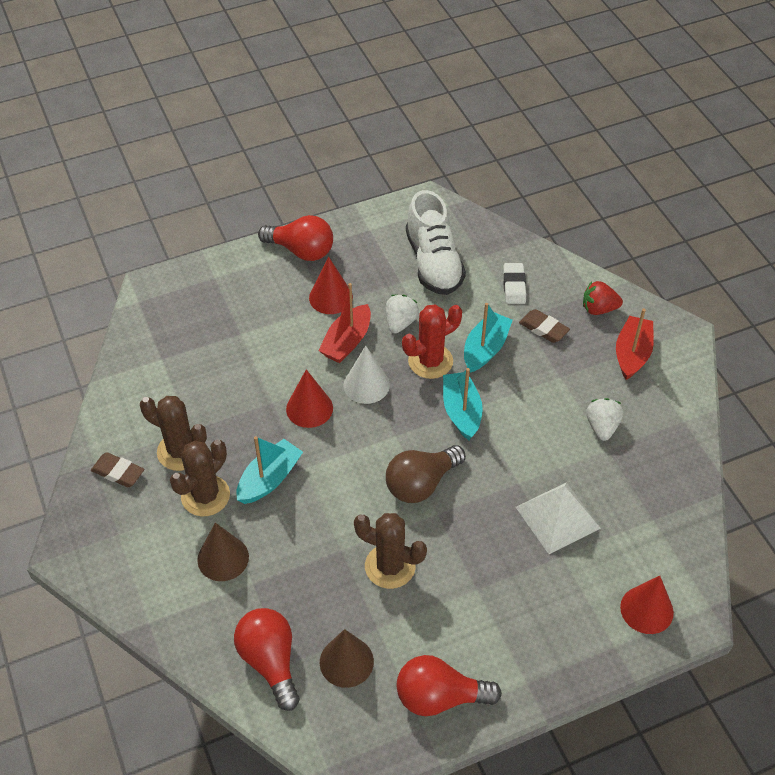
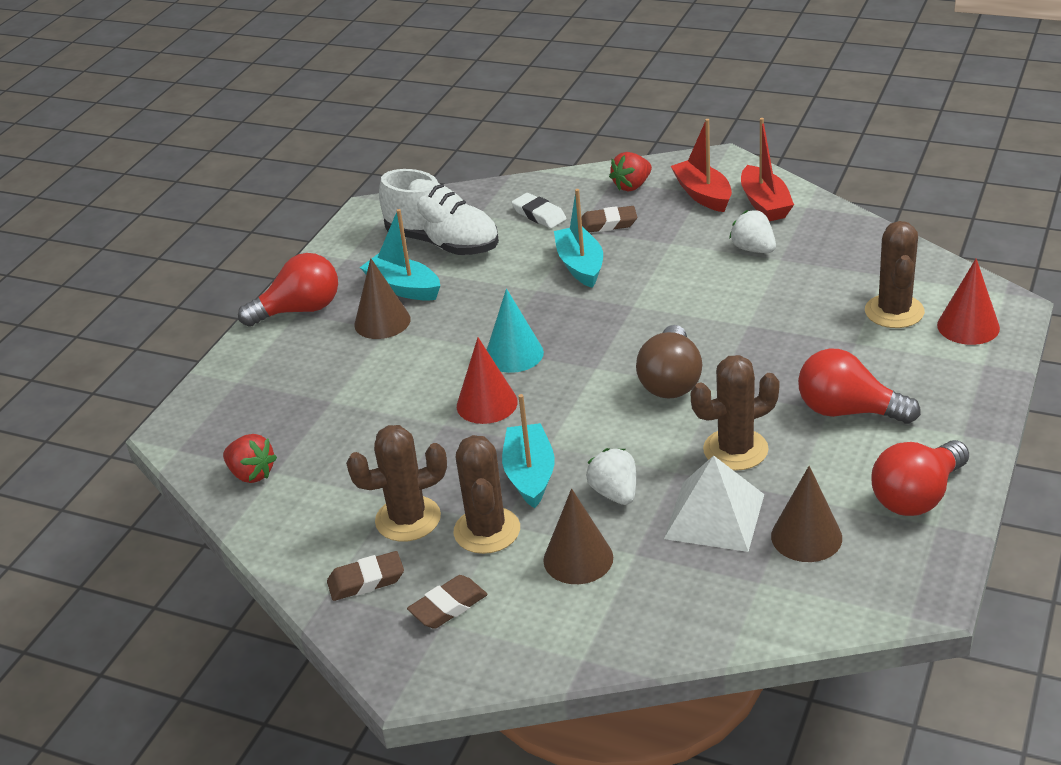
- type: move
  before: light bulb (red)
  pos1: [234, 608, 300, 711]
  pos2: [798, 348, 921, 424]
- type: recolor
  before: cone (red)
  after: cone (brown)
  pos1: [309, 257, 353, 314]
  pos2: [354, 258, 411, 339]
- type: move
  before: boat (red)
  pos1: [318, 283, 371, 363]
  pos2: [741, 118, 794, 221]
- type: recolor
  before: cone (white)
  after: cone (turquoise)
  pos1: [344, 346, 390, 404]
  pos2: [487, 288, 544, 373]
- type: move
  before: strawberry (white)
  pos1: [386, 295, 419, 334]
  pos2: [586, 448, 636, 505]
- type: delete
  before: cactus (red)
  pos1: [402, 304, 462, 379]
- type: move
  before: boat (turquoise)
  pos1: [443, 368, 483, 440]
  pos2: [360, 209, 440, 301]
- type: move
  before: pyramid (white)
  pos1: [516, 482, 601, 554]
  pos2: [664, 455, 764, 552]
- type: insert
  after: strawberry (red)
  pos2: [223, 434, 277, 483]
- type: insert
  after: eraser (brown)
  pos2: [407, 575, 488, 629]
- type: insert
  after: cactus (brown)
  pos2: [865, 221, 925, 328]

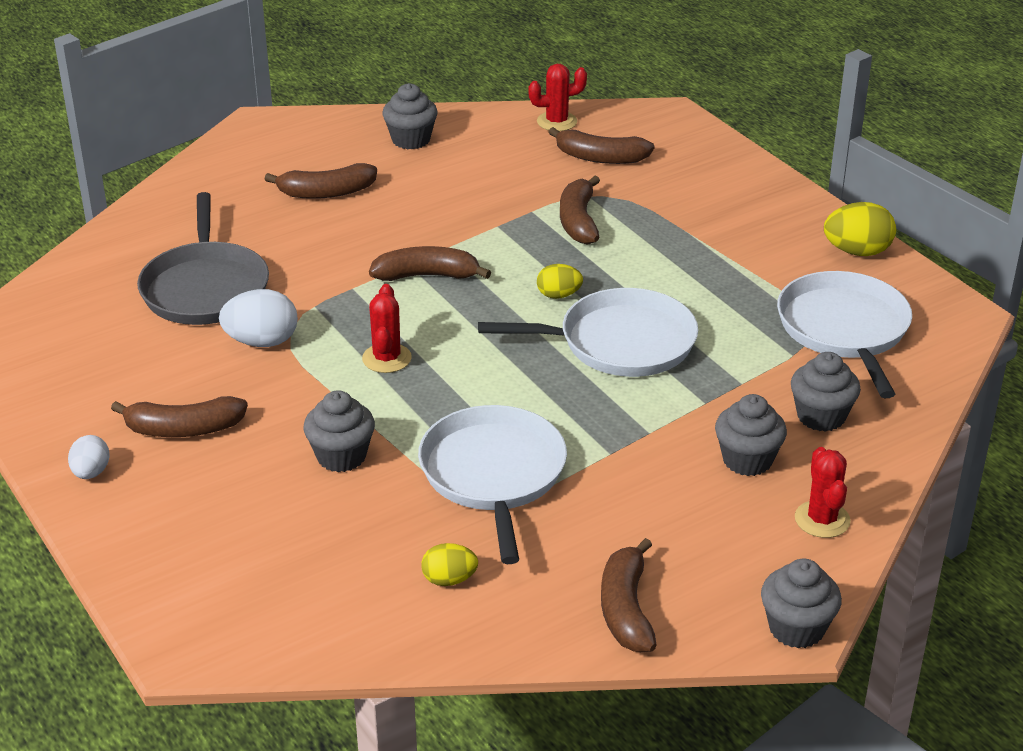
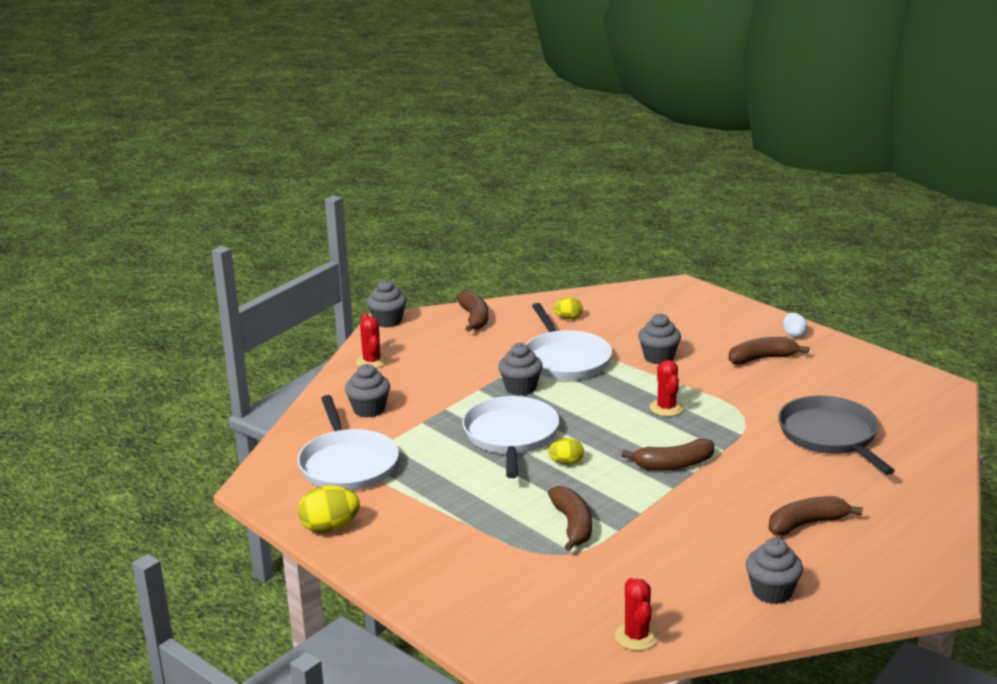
- type: delete
  before: egg (white)
  pos1: [219, 289, 298, 347]
- type: rotate
  before: pan (white)
  pos1: [478, 288, 698, 377]
  pos2: [462, 396, 559, 478]
  turn: 105
- type: rotate
  before: cactus (red)
  pos1: [528, 64, 587, 131]
  pos2: [615, 578, 659, 651]
  turn: -75
- type: delete
  before: banana (brown)
  pos1: [549, 127, 655, 164]
- type: move
  before: cupcake (grey)
  pos1: [715, 394, 787, 476]
  pos2: [498, 343, 543, 396]

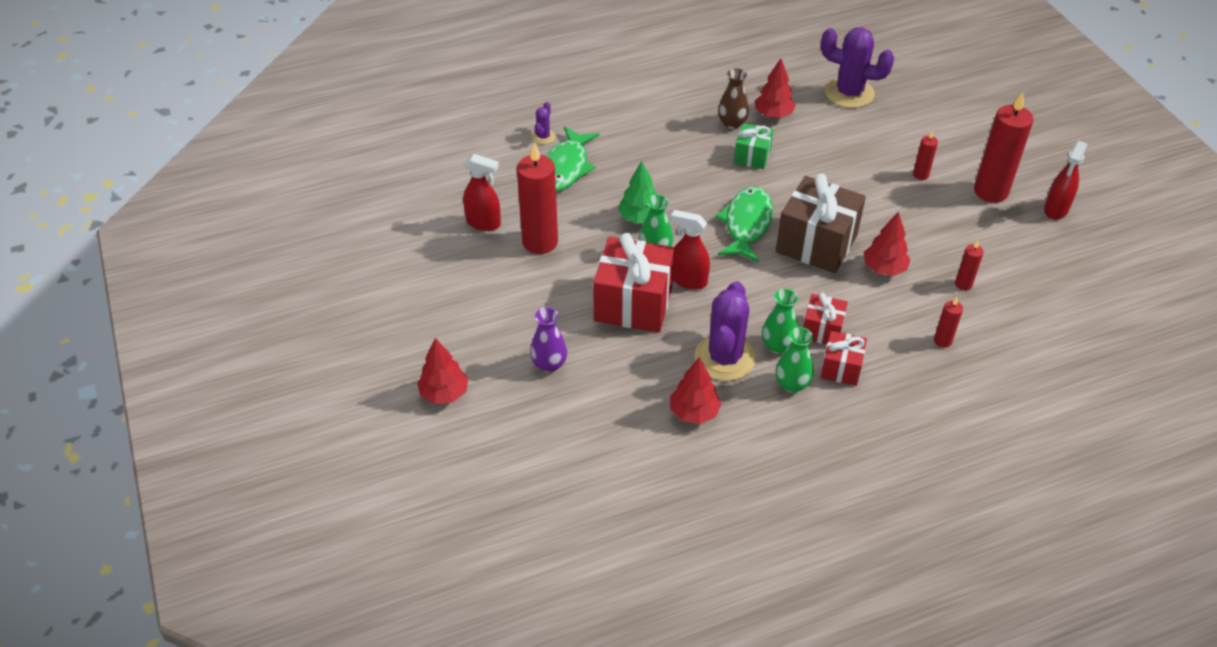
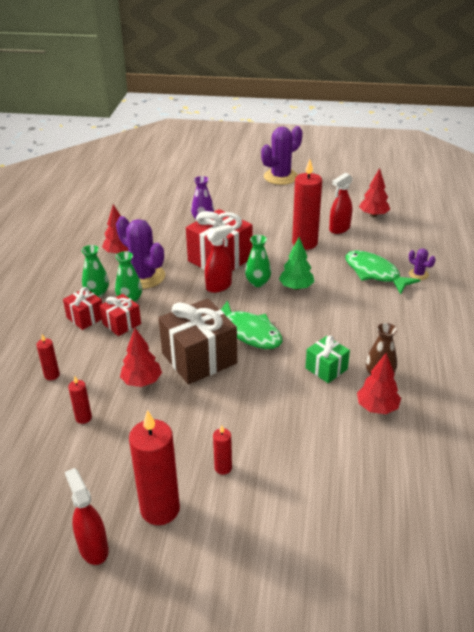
- type: move
  before: tree (red)
  pos1: [417, 338, 468, 404]
  pos2: [359, 168, 390, 217]
- type: move
  before: cactus (purple)
  pos1: [821, 28, 894, 108]
  pos2: [261, 126, 302, 185]

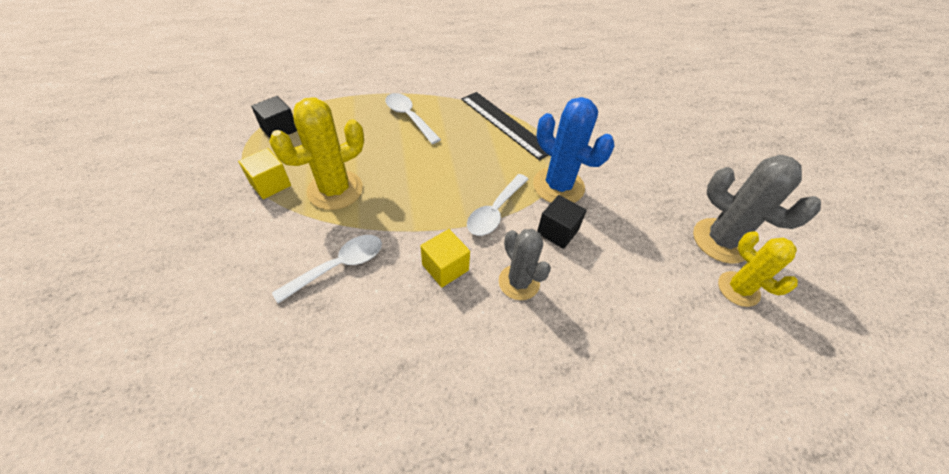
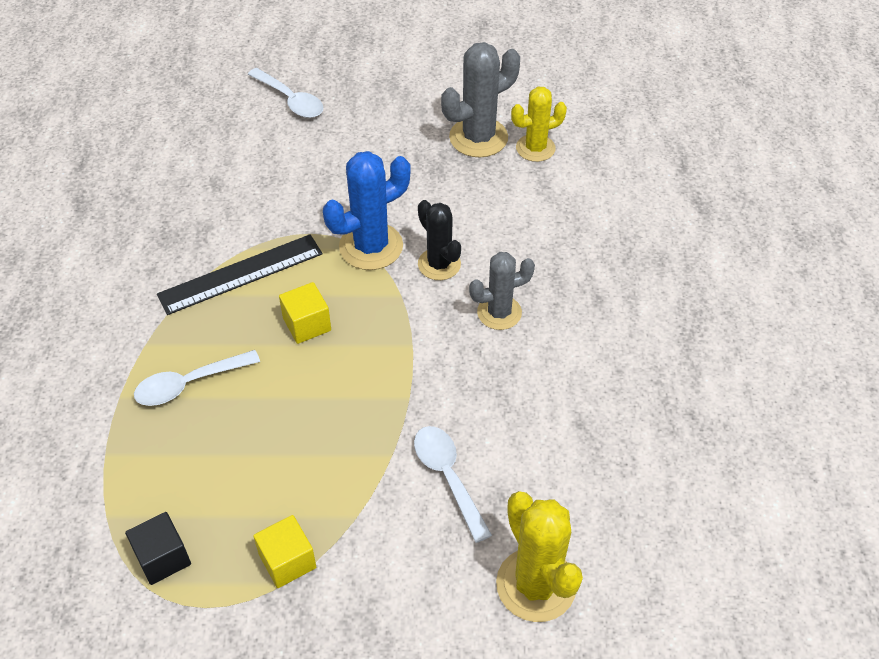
- type: move
  before: cactus (yellow)
  pos1: [269, 97, 364, 210]
  pos2: [496, 491, 583, 622]
- type: move
  before: cube (yellow)
  pos1: [421, 229, 470, 287]
  pos2: [279, 282, 331, 344]
- type: move
  before: spoon (white)
  pos1: [467, 174, 529, 236]
  pos2: [248, 68, 324, 118]
- type: replace
  before: cube (black)
  after: cactus (black)
  pos1: [537, 195, 587, 249]
  pos2: [418, 200, 461, 280]

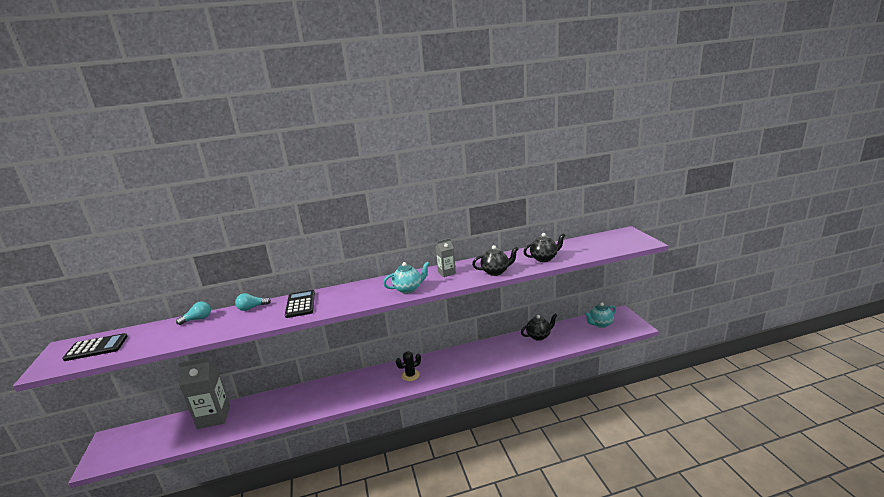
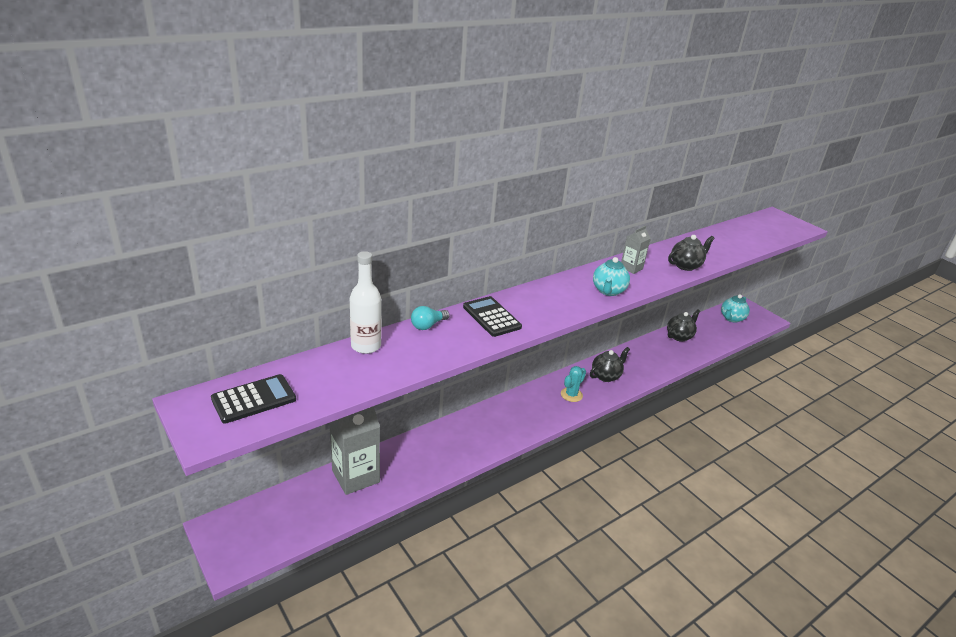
- type: replace
  before: light bulb (turquoise)
  after: bottle (white)
  pos1: [176, 301, 211, 325]
  pos2: [350, 251, 381, 354]
- type: rotate
  before: teapot (turquoise)
  pos1: [383, 262, 430, 294]
  pos2: [593, 257, 630, 296]
  turn: 150
- type: recolor
  before: cactus (black)
  after: cactus (turquoise)
  pos1: [396, 351, 421, 381]
  pos2: [561, 366, 586, 402]
- type: move
  before: teapot (black)
  pos1: [524, 233, 565, 262]
  pos2: [590, 347, 630, 382]

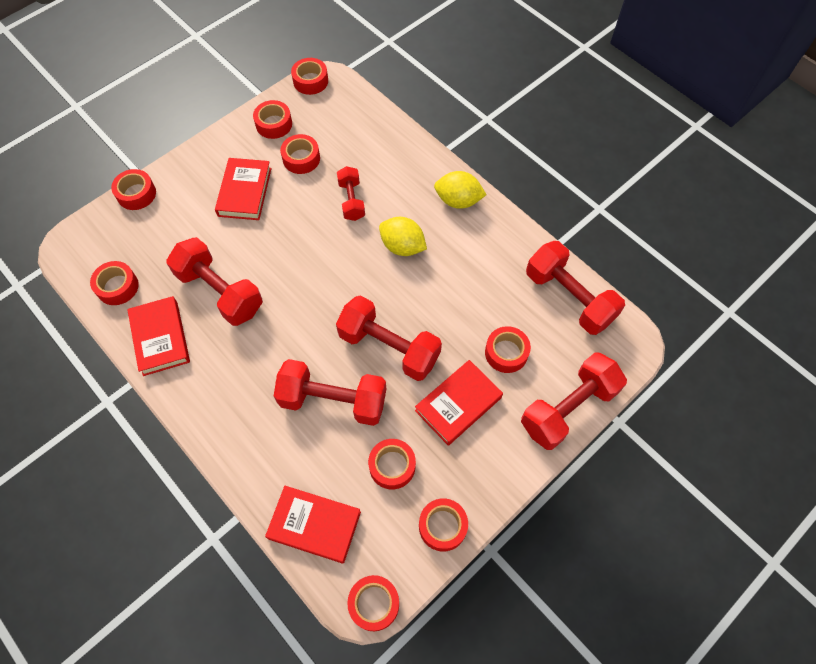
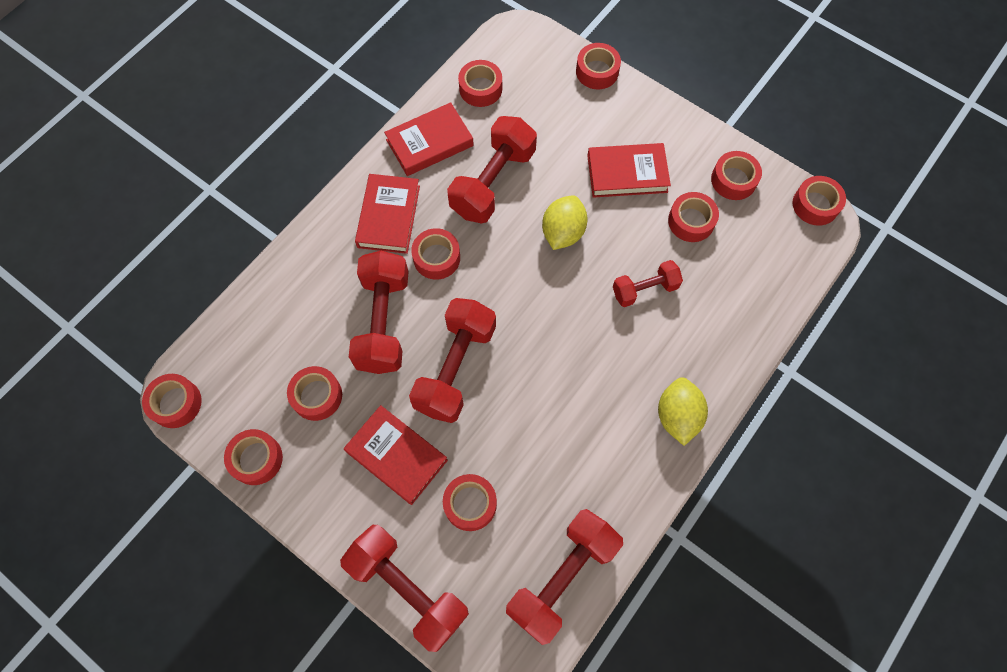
- type: move
  before: book (red)
  pos1: [265, 486, 361, 564]
  pos2: [355, 174, 420, 254]
- type: move
  before: lemon (yellow)
  pos1: [379, 217, 427, 256]
  pos2: [542, 196, 587, 250]
- type: insert
  after: tape (red)
  pos2: [411, 228, 460, 280]

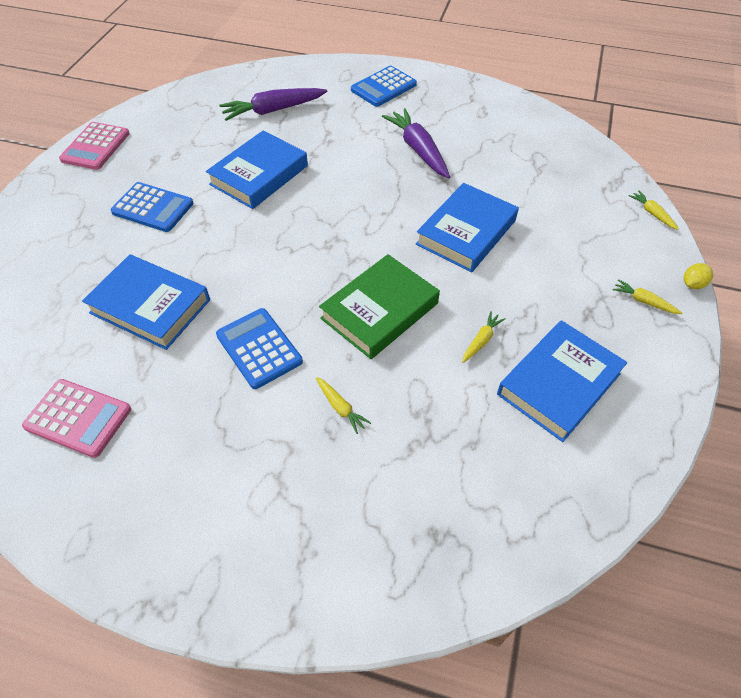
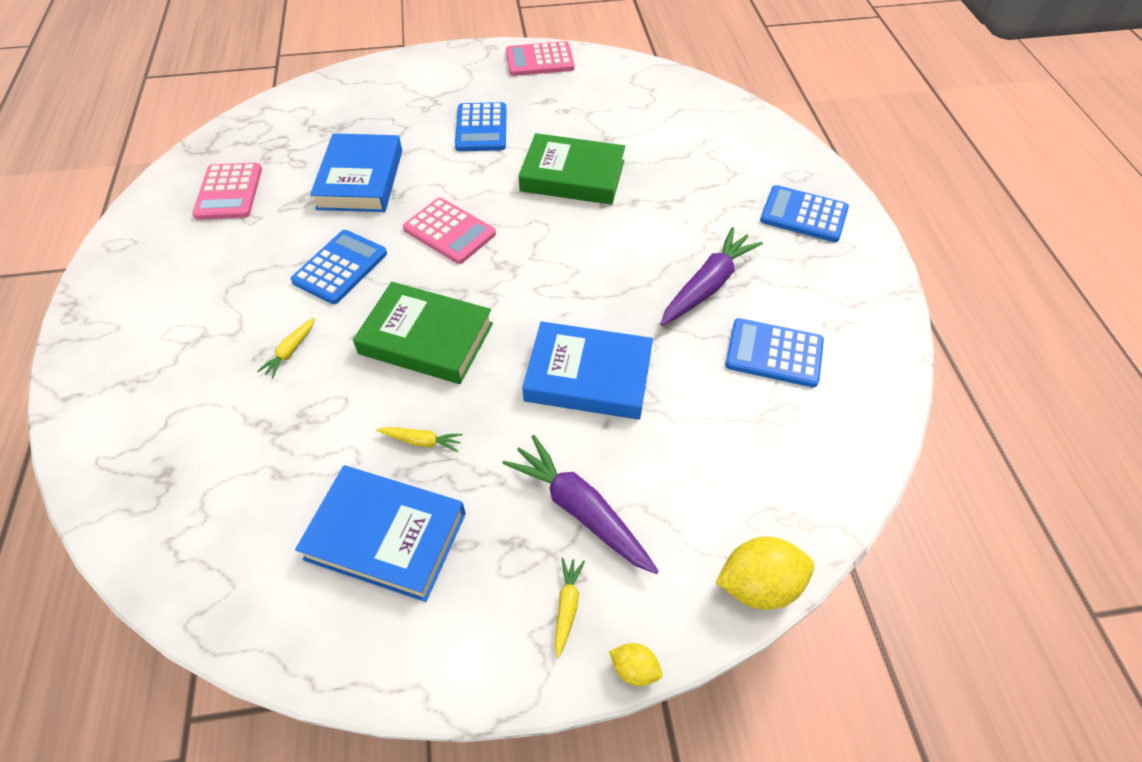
- type: recolor
  before: book (blue)
  after: book (green)
  pos1: [206, 131, 308, 209]
  pos2: [518, 133, 625, 205]
- type: move
  before: carrot (purple)
  pos1: [219, 88, 327, 121]
  pos2: [502, 435, 659, 574]
- type: replace
  before: carrot (yellow)
  after: lemon (yellow)
  pos1: [629, 191, 679, 230]
  pos2: [716, 536, 814, 610]
- type: insert
  after: calculator (pink)
  pos2: [403, 198, 496, 264]
- type: insert
  after: calculator (blue)
  pos2: [725, 318, 824, 387]

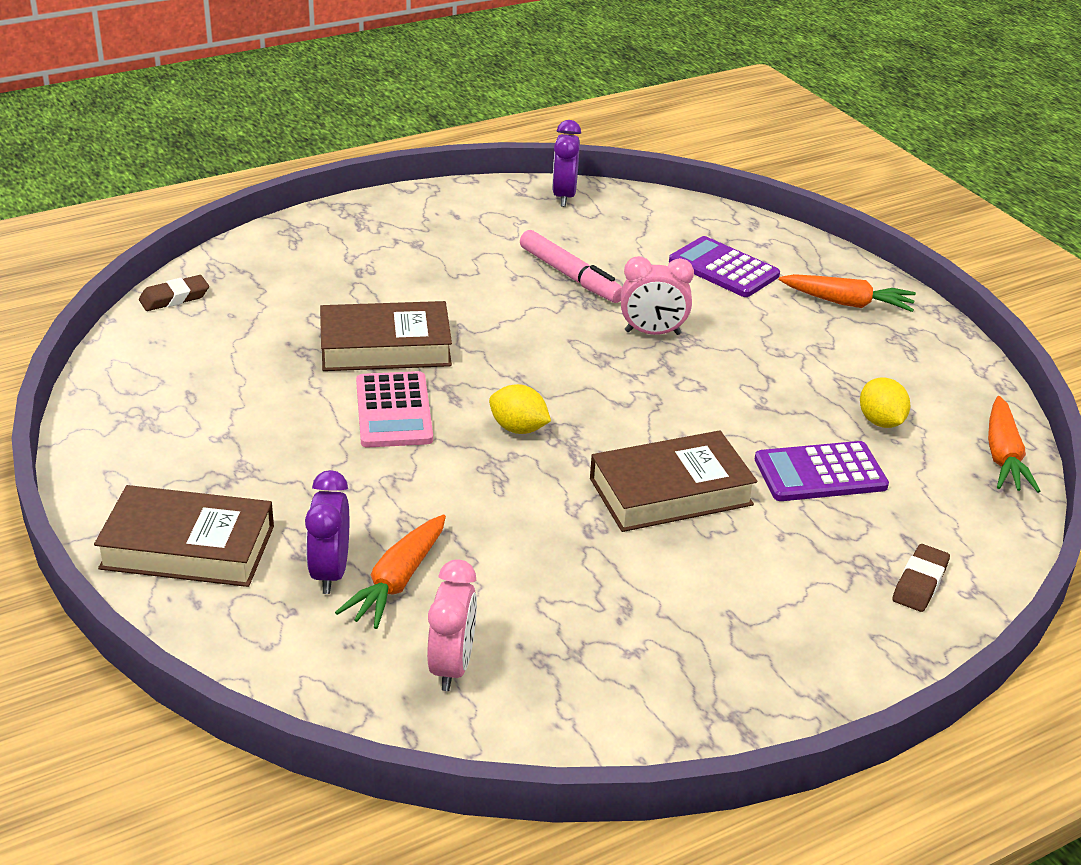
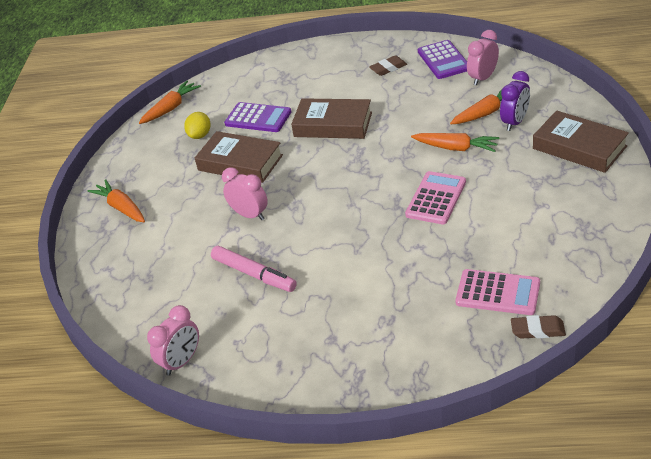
- type: move
  before: book (brown)
  pos1: [320, 301, 452, 371]
  pos2: [195, 131, 283, 183]
- type: delete
  before: lemon (yellow)
  pos1: [489, 384, 551, 434]
- type: rotate
  before: marker (pink)
  pos1: [520, 230, 622, 303]
  pos2: [211, 246, 297, 292]
  turn: 135
- type: recolor
  before: clock (purple)
  after: clock (pink)
  pos1: [552, 120, 581, 207]
  pos2: [147, 305, 199, 376]
- type: move
  before: calculator (purple)
  pos1: [669, 236, 780, 297]
  pos2: [418, 40, 467, 79]
- type: move
  before: eraser (brown)
  pos1: [892, 544, 950, 612]
  pos2: [369, 55, 407, 76]
- type: insert
  after: carrot (orange)
  pos2: [411, 133, 499, 152]
- type: insert
  after: calculator (pink)
  pos2: [455, 269, 540, 315]

